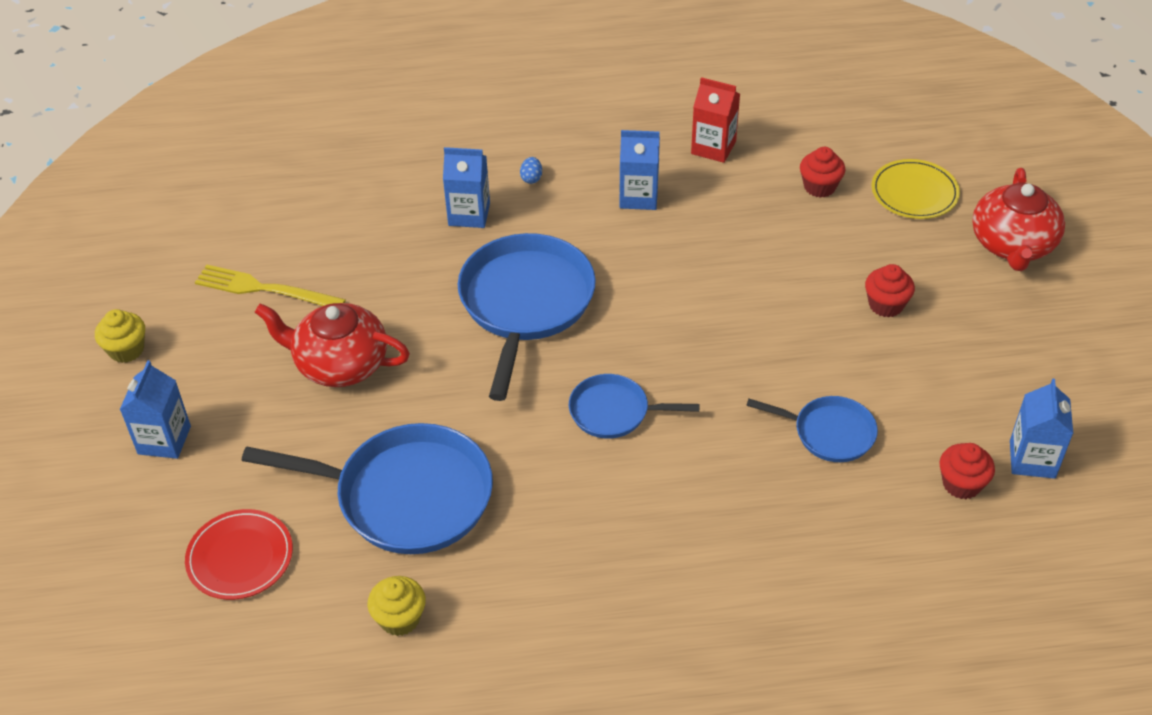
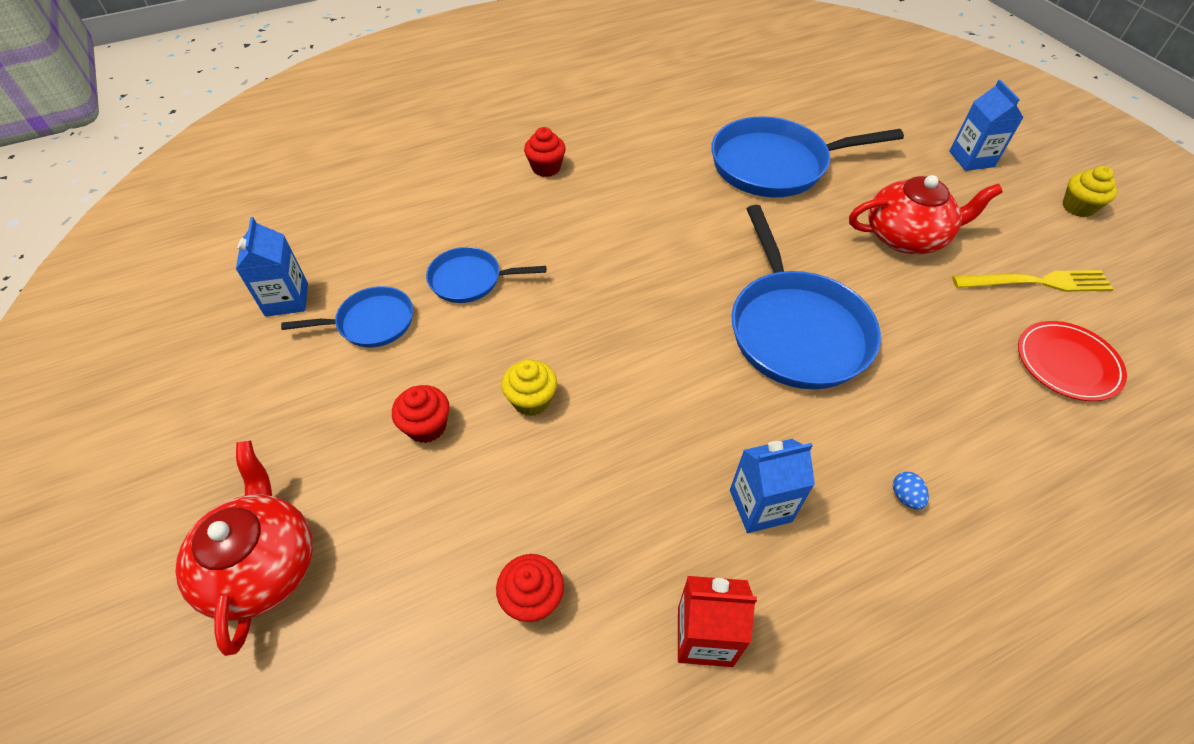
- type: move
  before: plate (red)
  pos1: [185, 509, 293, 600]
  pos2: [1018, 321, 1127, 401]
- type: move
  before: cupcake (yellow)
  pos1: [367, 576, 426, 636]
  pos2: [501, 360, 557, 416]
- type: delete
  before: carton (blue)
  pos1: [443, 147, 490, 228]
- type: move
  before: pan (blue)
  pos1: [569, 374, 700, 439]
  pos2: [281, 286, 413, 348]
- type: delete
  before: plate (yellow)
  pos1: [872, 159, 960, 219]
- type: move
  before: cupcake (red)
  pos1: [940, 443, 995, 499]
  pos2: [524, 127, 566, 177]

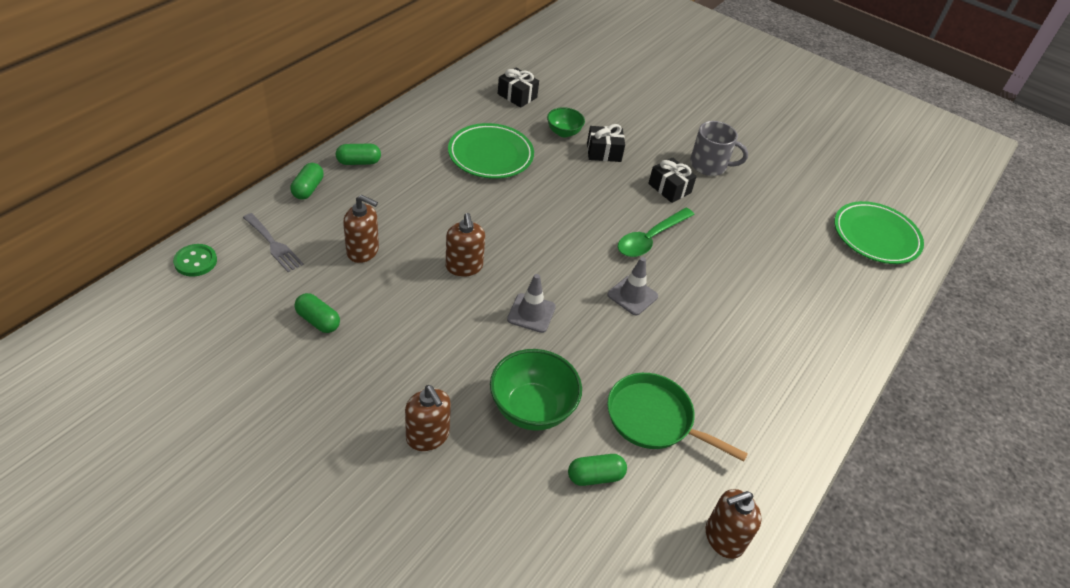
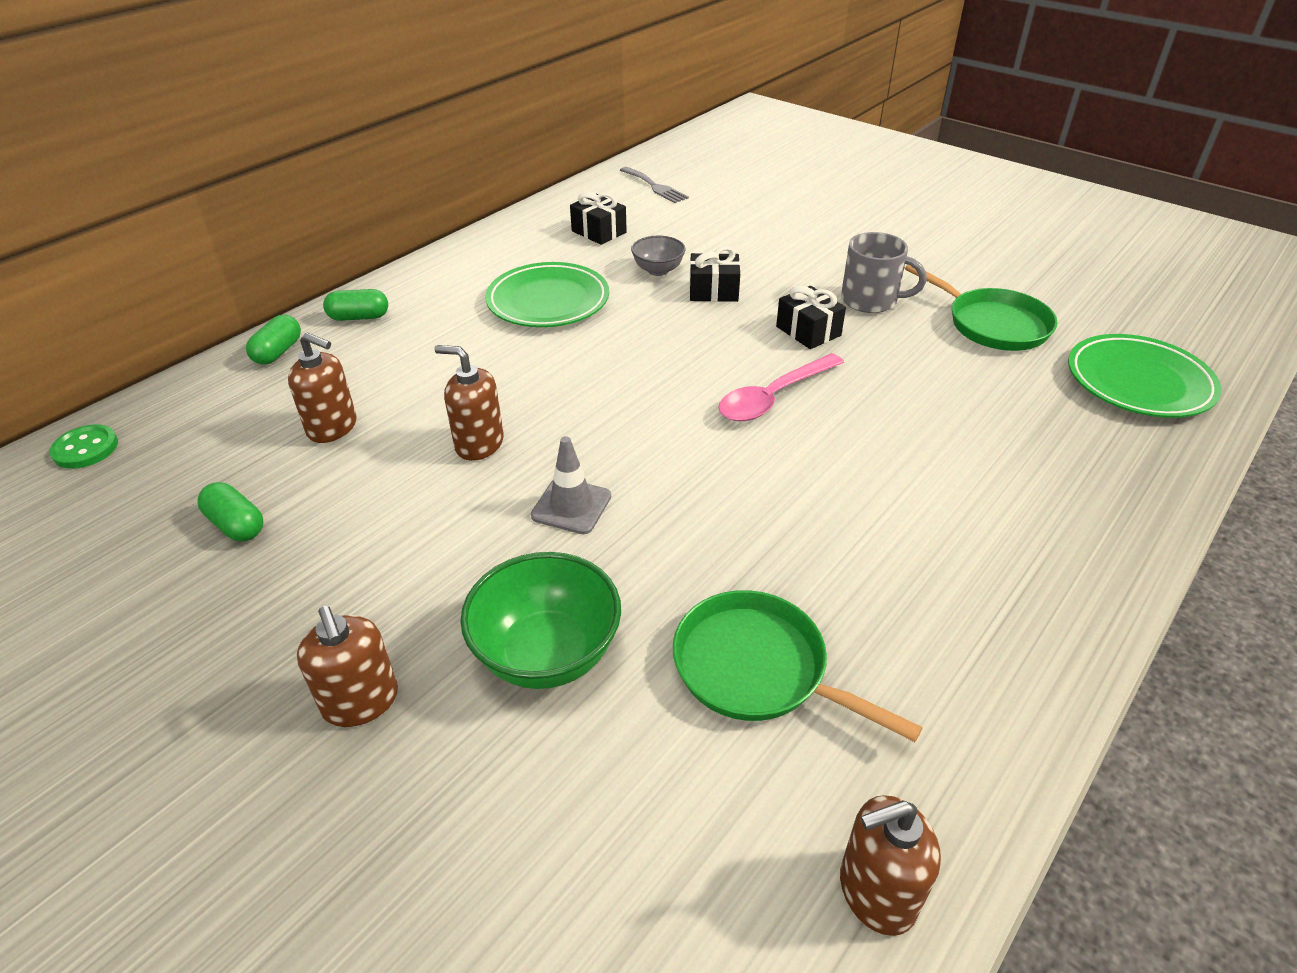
- type: move
  before: fork (grey)
  pos1: [243, 213, 304, 272]
  pos2: [620, 167, 689, 203]
- type: rotate
  before: soap dispenser (brown)
  pos1: [446, 213, 485, 277]
  pos2: [435, 345, 504, 461]
  turn: 120
- type: recolor
  before: bowl (green)
  after: bowl (grey)
  pos1: [547, 107, 585, 137]
  pos2: [631, 236, 686, 276]
- type: delete
  before: capsule (green)
  pos1: [568, 454, 627, 486]
- type: delete
  before: traffic cone (grey)
  pos1: [607, 257, 658, 315]
- type: recolor
  before: spoon (green)
  after: spoon (pink)
  pos1: [618, 208, 694, 257]
  pos2: [718, 353, 844, 421]
- type: insert
  after: pan (green)
  pos2: [905, 265, 1058, 351]

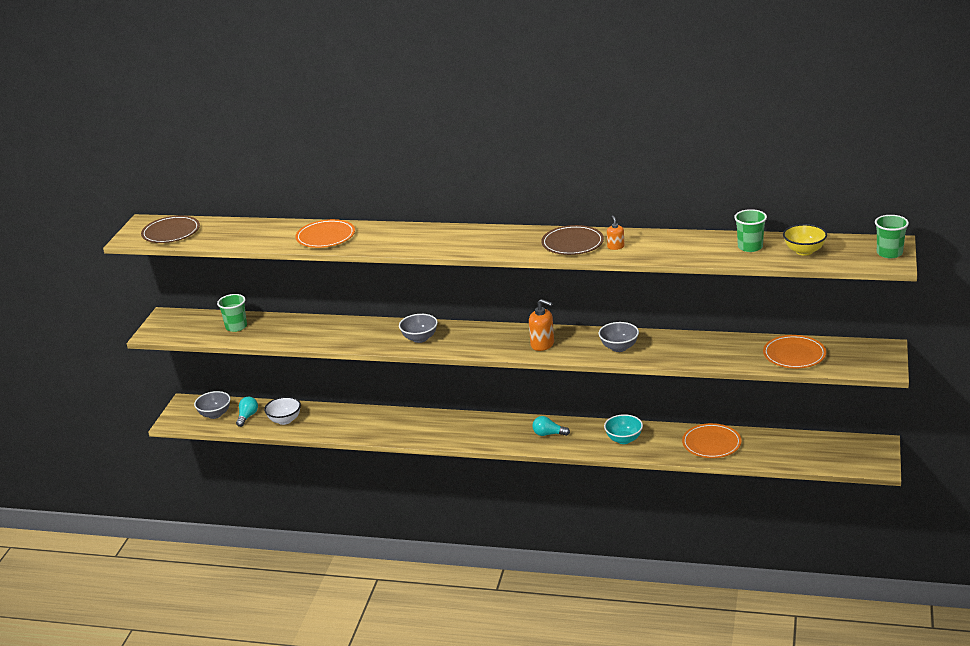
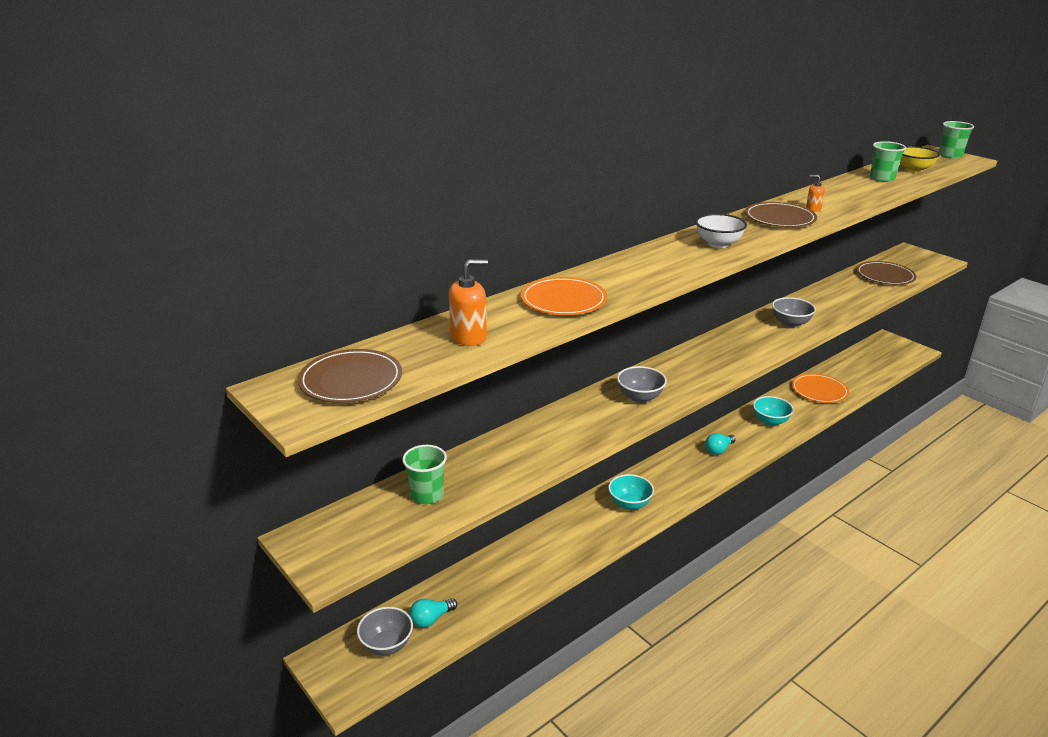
- type: rotate
  before: light bulb (turquoise)
  pos1: [236, 397, 258, 427]
  pos2: [409, 598, 457, 628]
  turn: -90
- type: move
  before: bowl (white)
  pos1: [264, 397, 301, 425]
  pos2: [696, 214, 747, 248]
- type: move
  before: soap dispenser (orange)
  pos1: [529, 299, 554, 351]
  pos2: [449, 259, 488, 346]
- type: recolor
  before: plate (orange)
  after: plate (brown)
  pos1: [763, 335, 826, 368]
  pos2: [856, 261, 916, 285]
- type: insert
  after: bowl (turquoise)
  pos2: [608, 474, 654, 510]

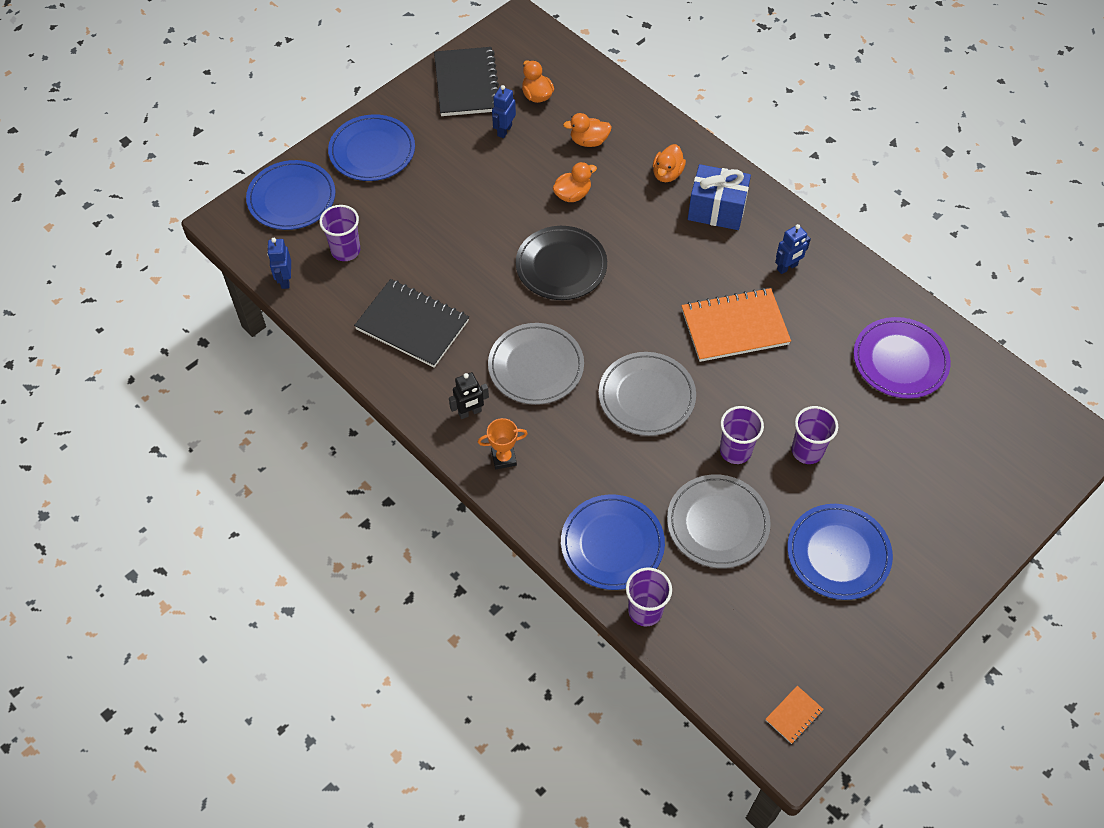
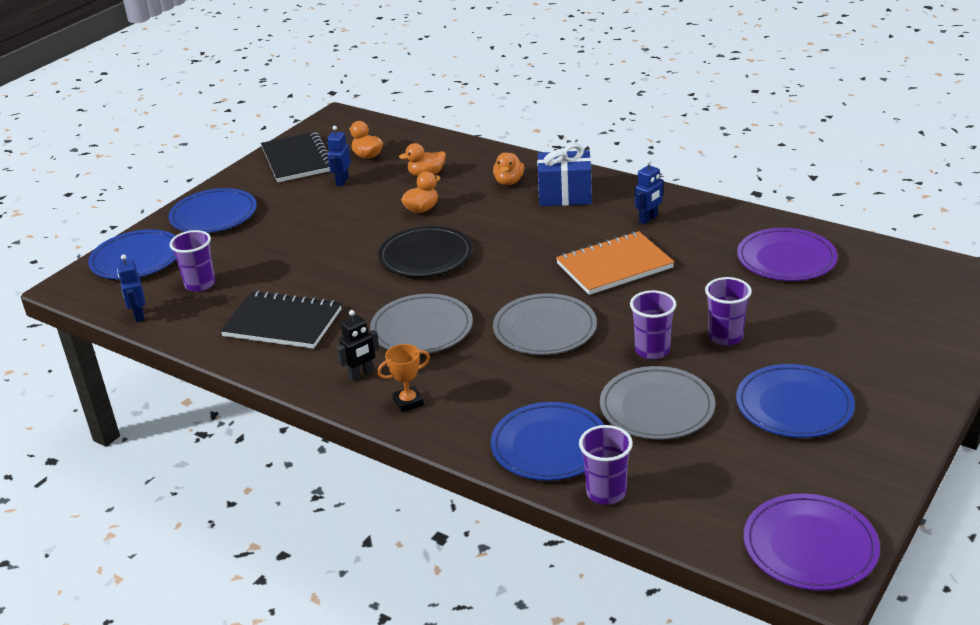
- type: replace
  before: notebook (orange)
  after: plate (purple)
  pos1: [766, 686, 824, 744]
  pos2: [744, 493, 880, 591]

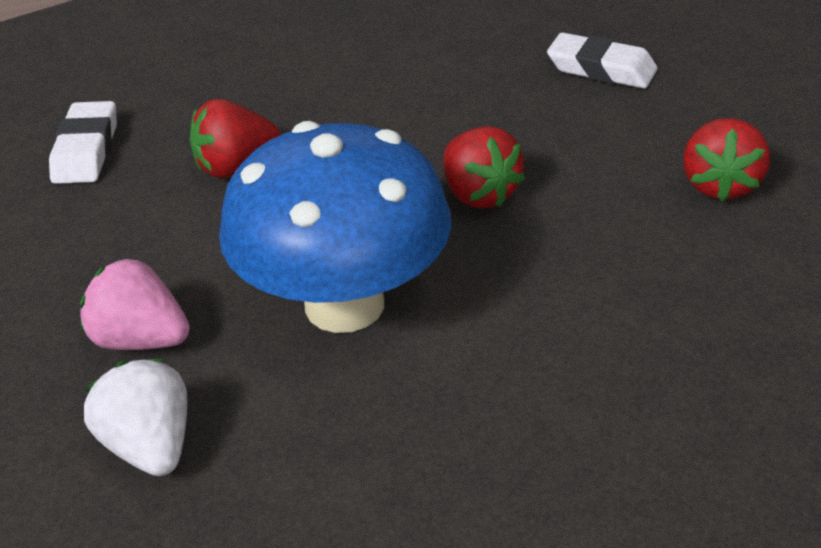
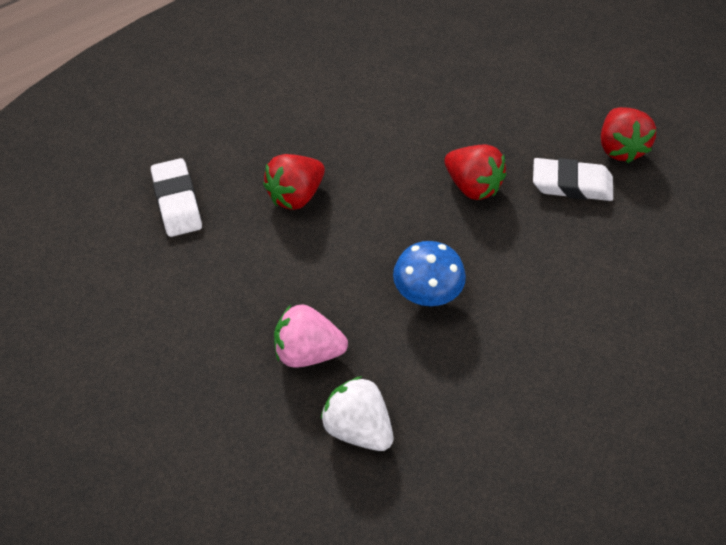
- type: resize
  before: mushroom (blue)
  pos1: [219, 121, 451, 333]
  pos2: [393, 241, 466, 306]
  scale: 0.49
- type: move
  before: eraser (white)
  pos1: [547, 33, 658, 89]
  pos2: [533, 158, 613, 201]

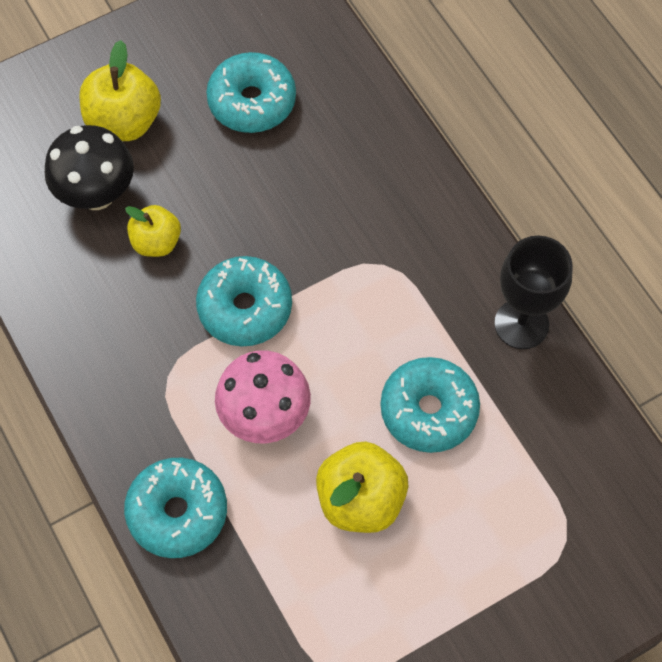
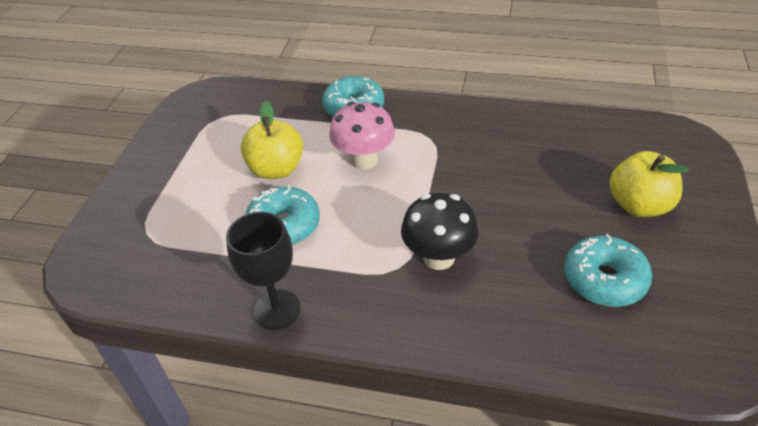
- type: move
  before: mushroom (black)
  pos1: [45, 125, 134, 210]
  pos2: [401, 193, 479, 270]
- type: delete
  before: apple (yellow)
  pos1: [125, 205, 181, 257]
- type: delete
  before: donut (turquoise)
  pos1: [196, 256, 292, 346]

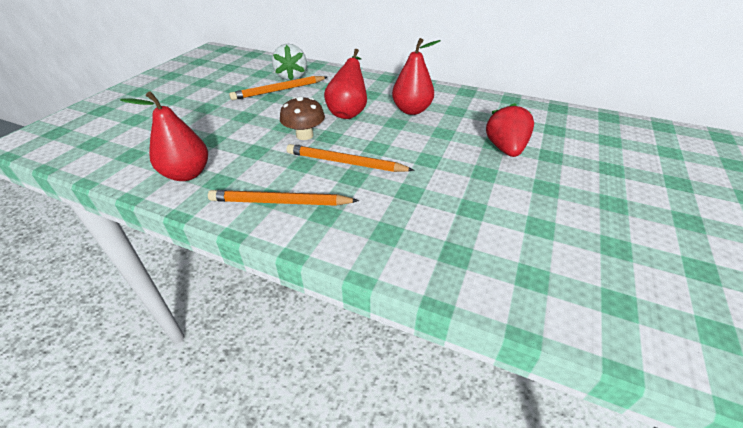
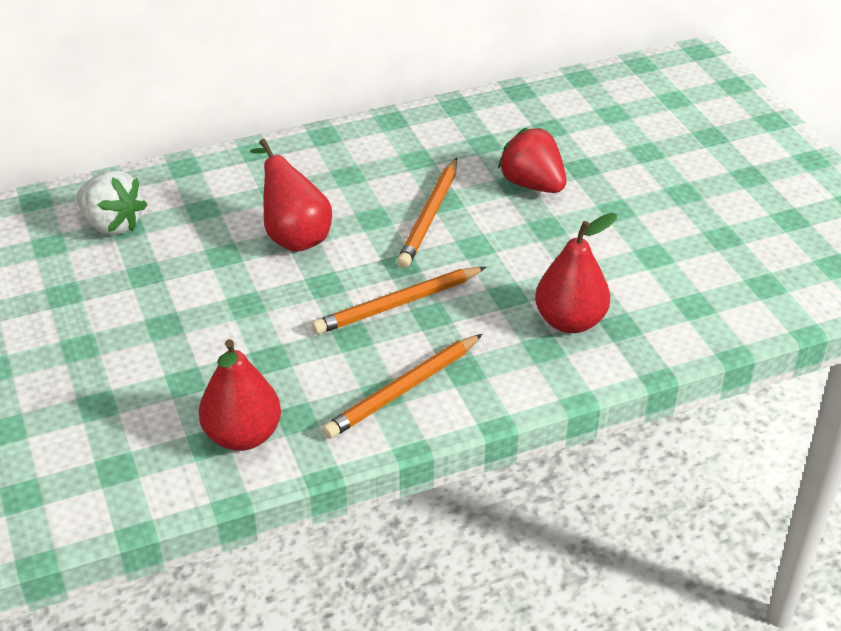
- type: move
  before: pencil (orange)
  pos1: [229, 76, 327, 100]
  pos2: [397, 158, 457, 268]
- type: delete
  before: mushroom (brown)
  pos1: [280, 96, 325, 140]
- type: move
  before: pear (red)
  pos1: [392, 38, 441, 115]
  pos2: [535, 213, 617, 333]

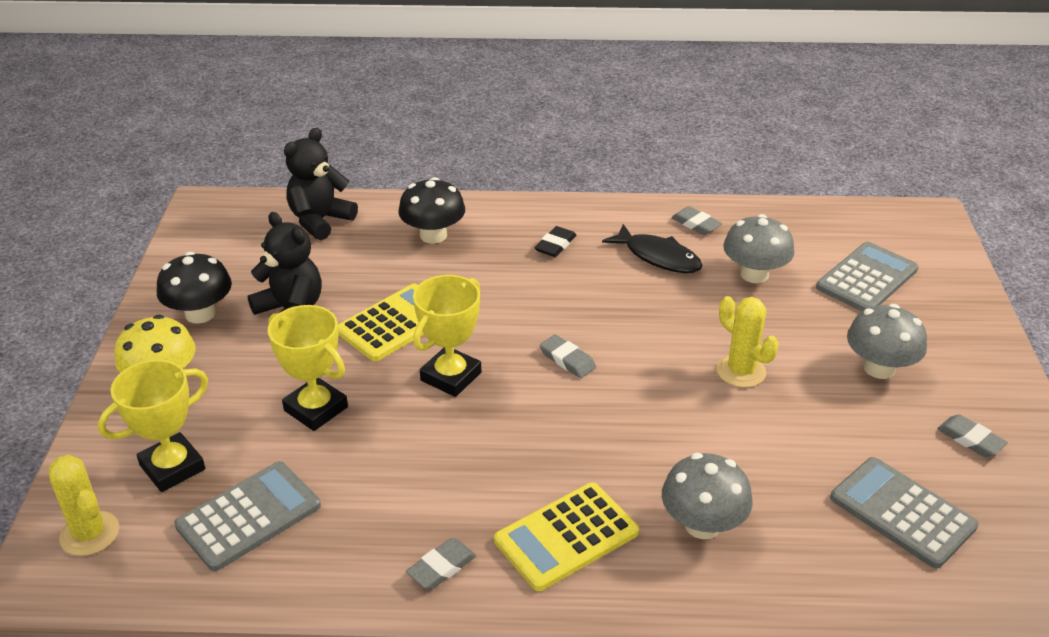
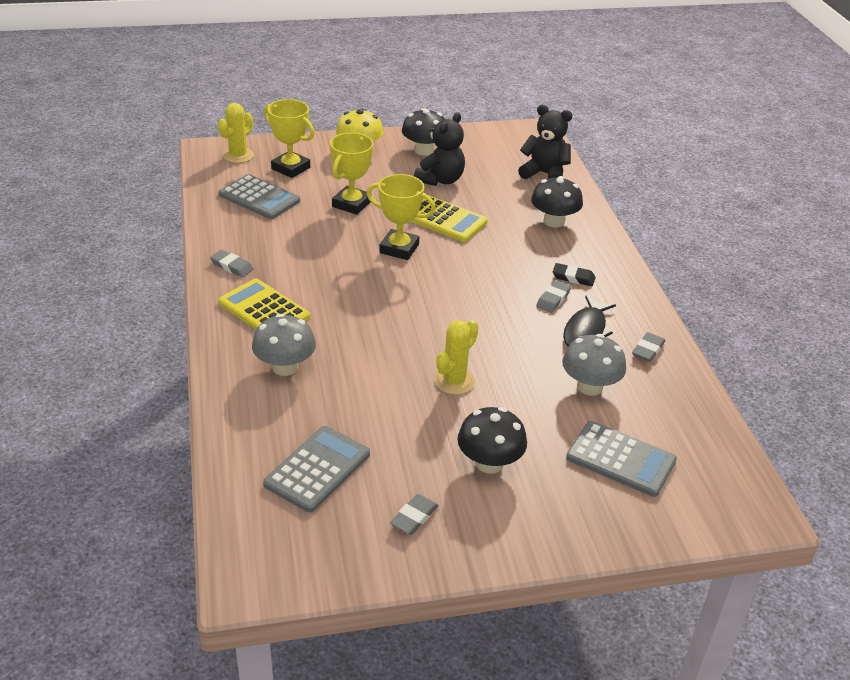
- type: move
  before: eraser (grey)
  pos1: [540, 335, 596, 378]
  pos2: [536, 280, 571, 313]
- type: recolor
  before: mushroom (grey)
  after: mushroom (black)
  pos1: [847, 304, 927, 379]
  pos2: [458, 407, 527, 474]

